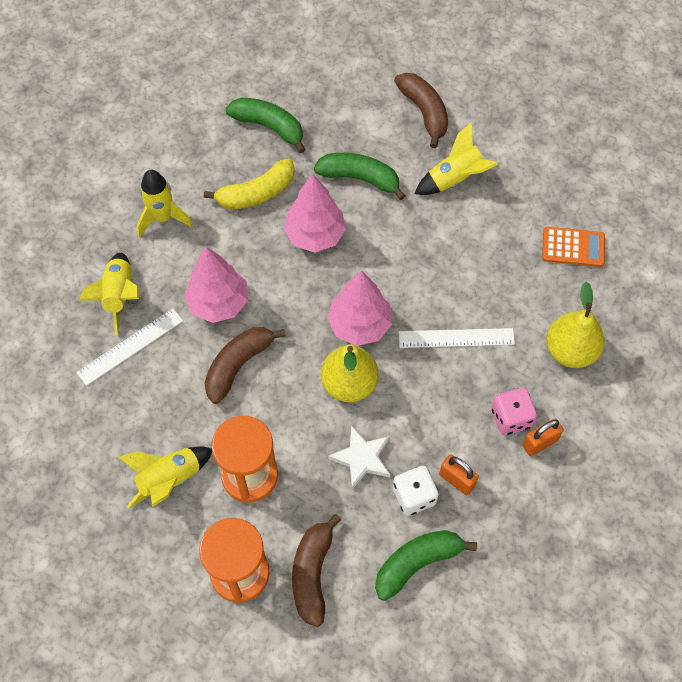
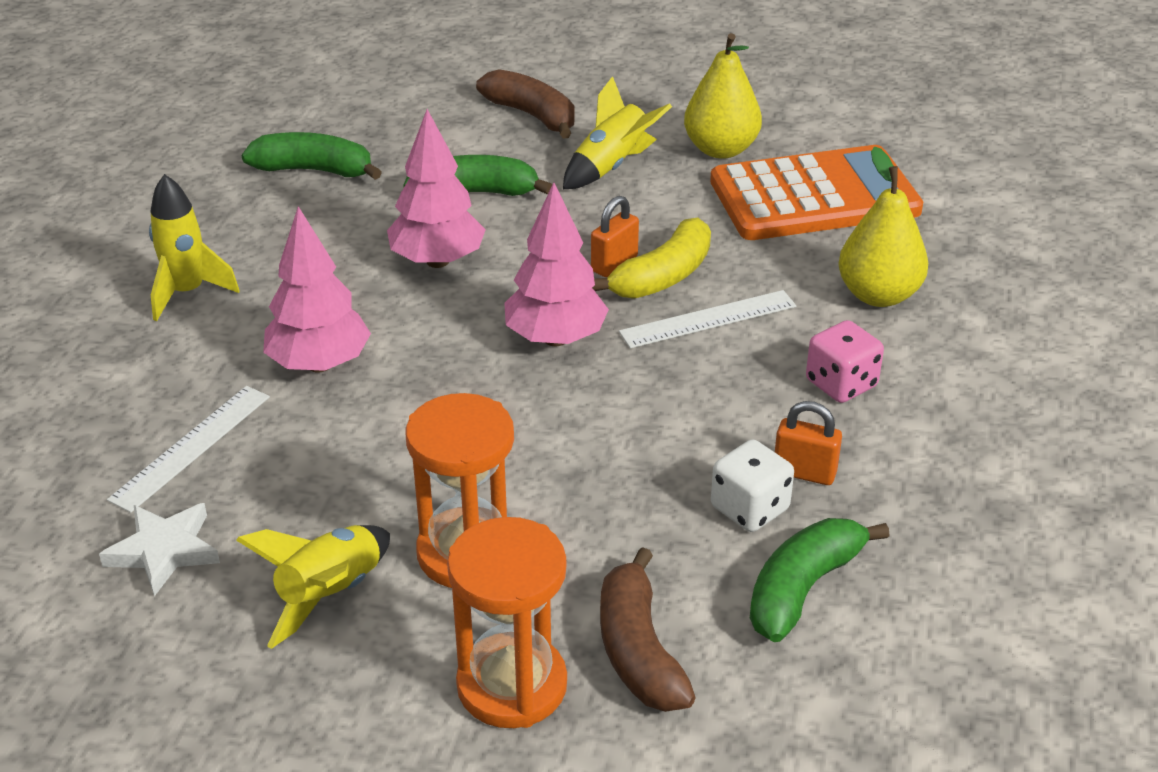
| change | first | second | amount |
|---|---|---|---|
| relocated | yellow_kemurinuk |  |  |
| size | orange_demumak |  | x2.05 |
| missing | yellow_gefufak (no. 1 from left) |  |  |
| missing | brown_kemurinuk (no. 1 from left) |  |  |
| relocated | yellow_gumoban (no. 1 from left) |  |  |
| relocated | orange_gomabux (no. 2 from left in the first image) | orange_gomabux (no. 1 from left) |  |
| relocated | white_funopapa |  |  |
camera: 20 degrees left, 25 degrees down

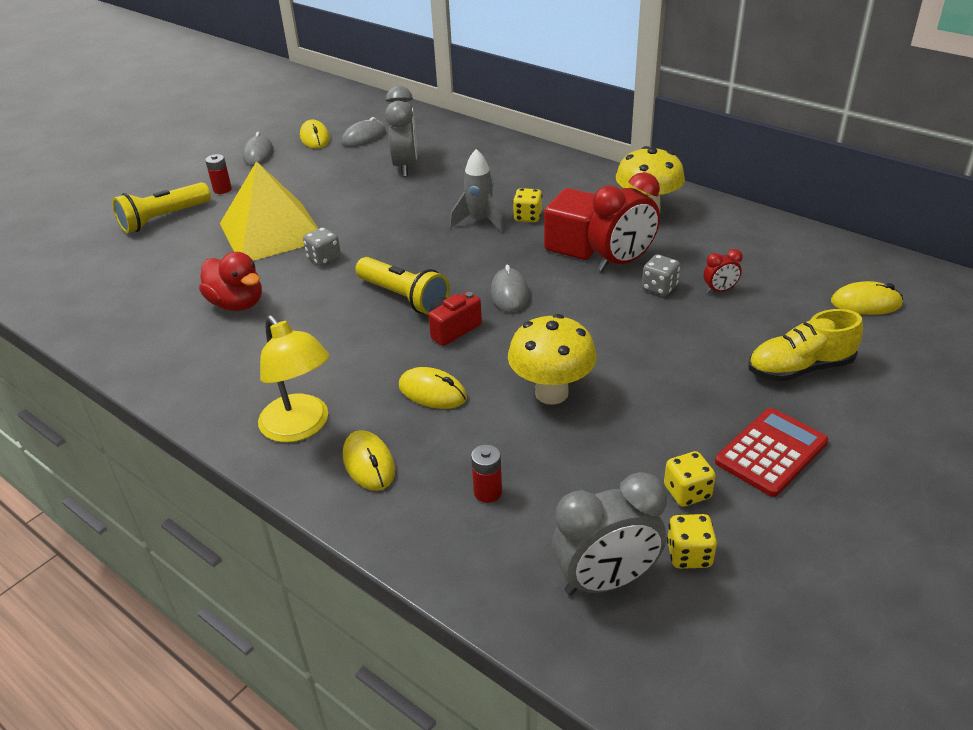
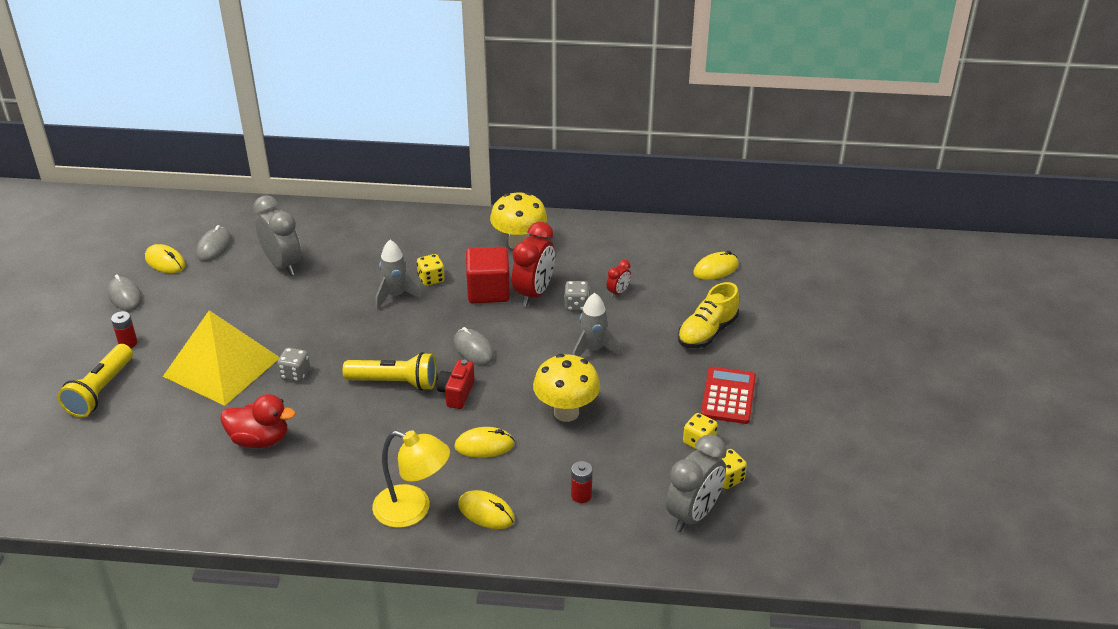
| change | first | second | amount |
|---|---|---|---|
| appeared |  | grey_gefufak (no. 2 from left) |  |
camera: 35 degrees left, 0 degrees up

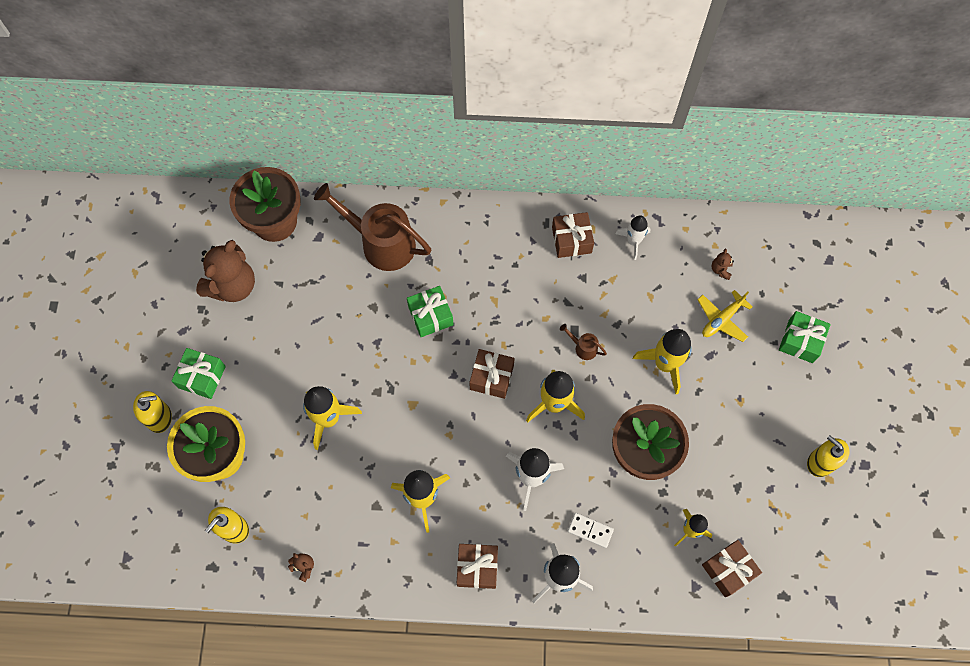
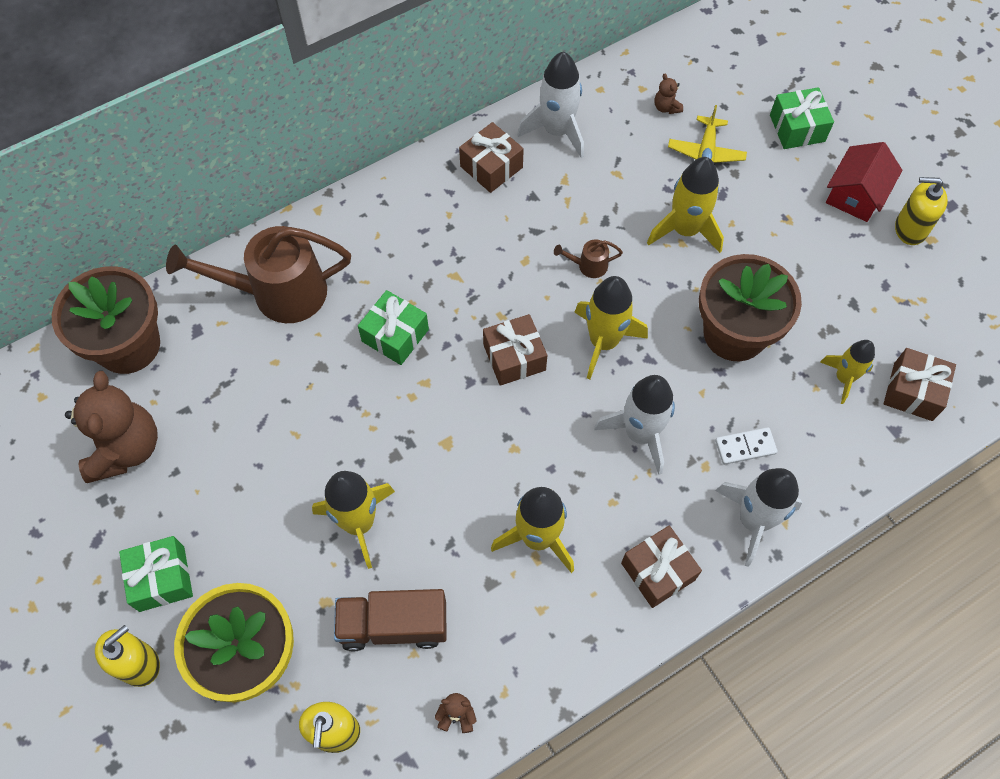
| change | first | second | amount |
|---|---|---|---|
| size | white_gefufak (no. 3 from left in the first image) | white_gefufak (no. 1 from left) | x1.58 |
| appeared |  | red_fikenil |  |
| appeared |  | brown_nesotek |  |
camera: 35 degrees left, 5 degrees down

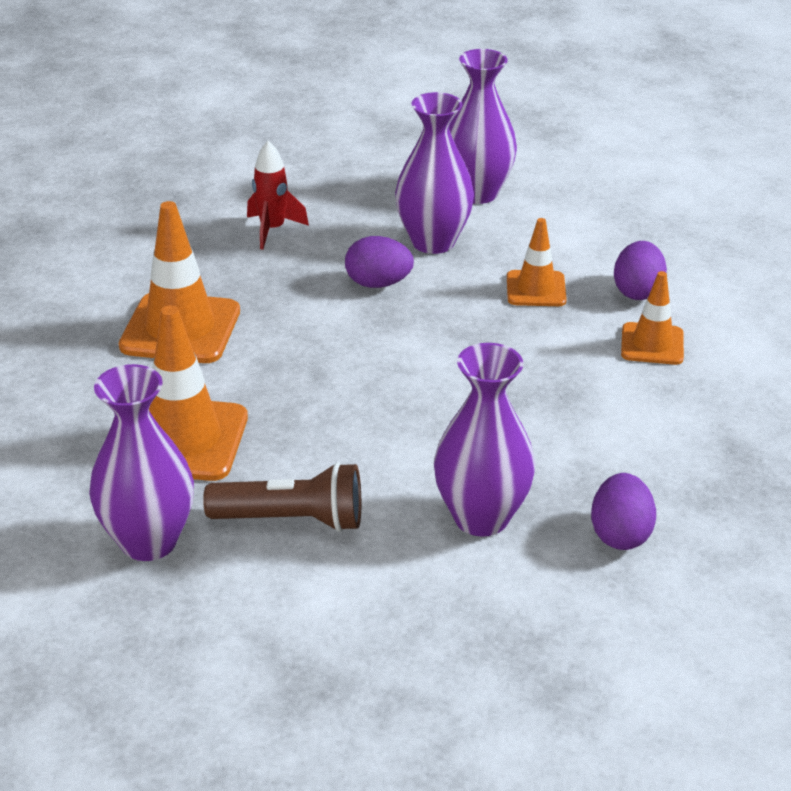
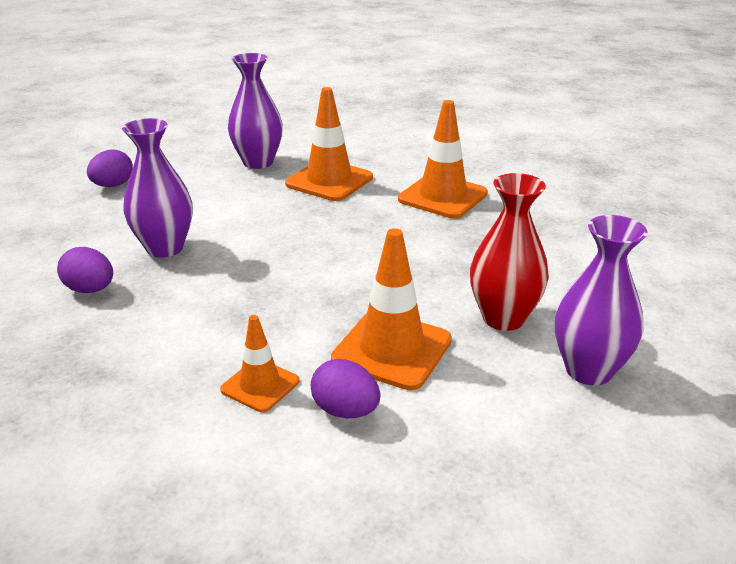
| change | first | second | amount |
|---|---|---|---|
| colour | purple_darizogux (no. 2 from left) | red_darizogux |  |
| missing | red_gefufak |  |  |
| size | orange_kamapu (no. 3 from left) |  | x1.71 |
| relocated | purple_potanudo (no. 1 from left in the first image) | purple_potanudo (no. 2 from left) |  |
| missing | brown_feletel |  |  |
camera: 115 degrees right, 5 degrees down

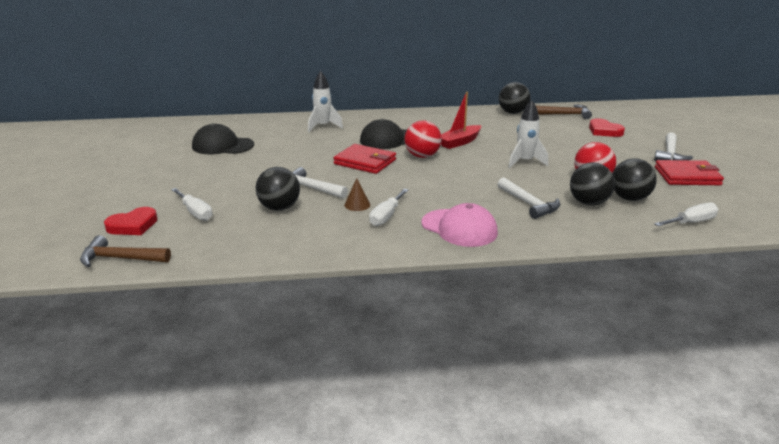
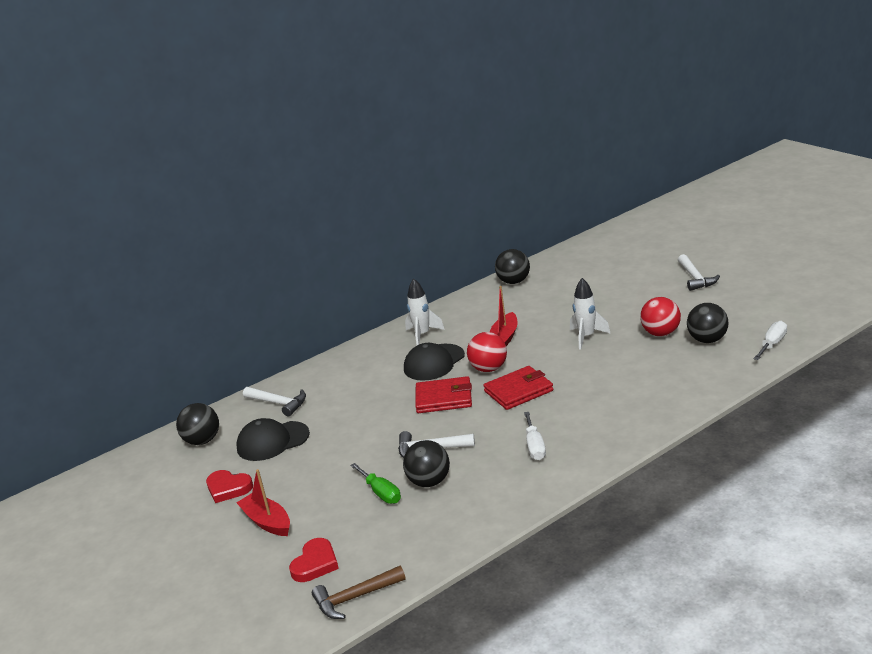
| change | first | second | amount |
|---|---|---|---|
| relocated | white_gefufak (no. 1 from left) |  |  |
| missing | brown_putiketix (no. 2 from left) |  |  |
| relocated | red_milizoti (no. 2 from left in the first image) | red_milizoti (no. 1 from left) |  |
| relocated | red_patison (no. 2 from left) |  |  |
| relocated | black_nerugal (no. 3 from left in the first image) | black_nerugal (no. 1 from left) |  |
| missing | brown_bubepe |  |  |
| relocated | white_putiketix (no. 2 from left in the first image) | white_putiketix (no. 1 from left) |  |
| missing | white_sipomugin (no. 1 from left) |  |  |
| missing | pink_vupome |  |  |
| appeared |  | green_sipomugin |  |
| appeared |  | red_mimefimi (no. 1 from left) |  |
camera: 25 degrees left, 0 degrees up

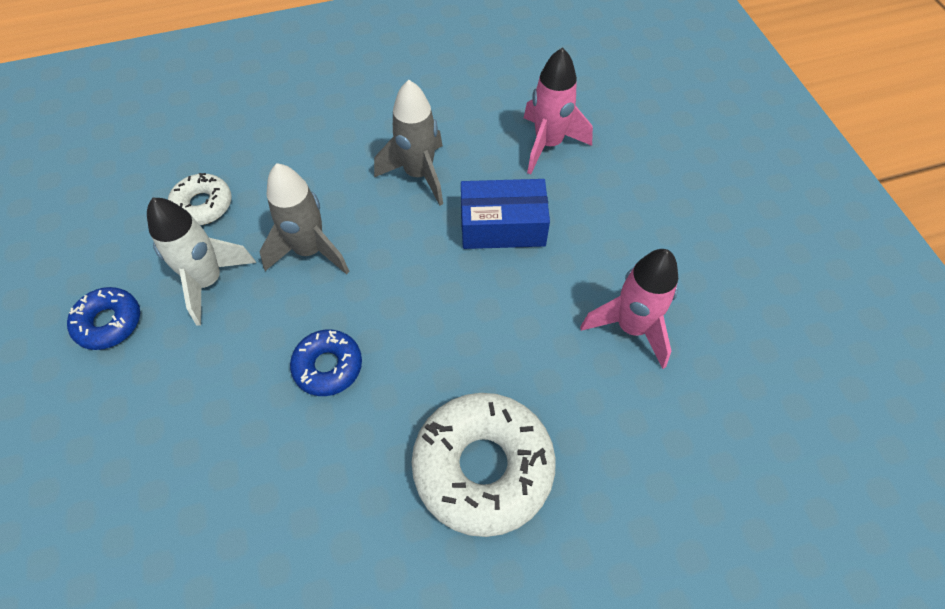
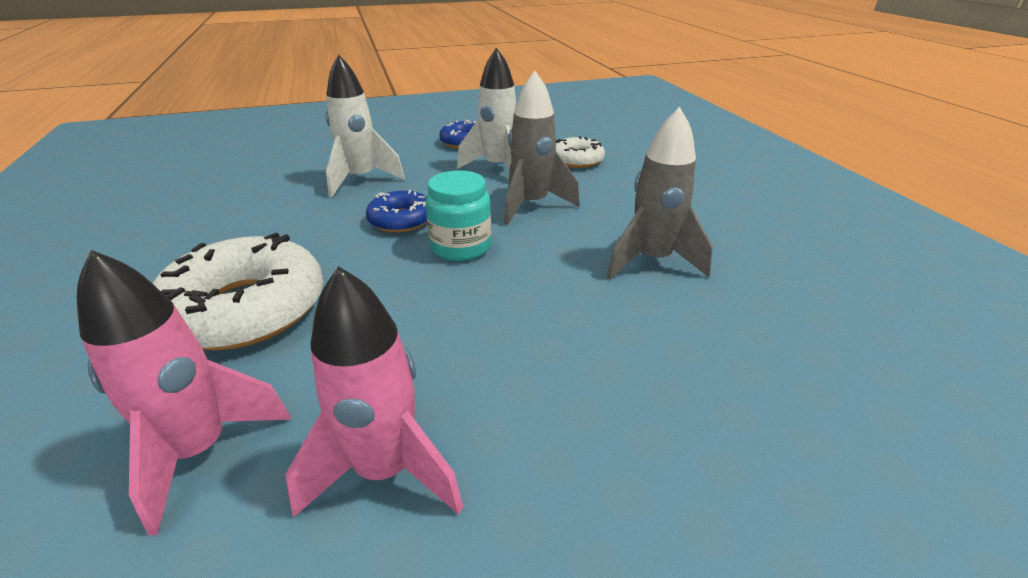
| change | first | second | amount |
|---|---|---|---|
| relocated | pink_gefufak (no. 1 from left) |  |  |
| missing | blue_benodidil |  |  |
| appeared |  | white_gefufak (no. 1 from left) |  |
| appeared |  | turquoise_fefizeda |  |
camera: 90 degrees right, 25 degrees down

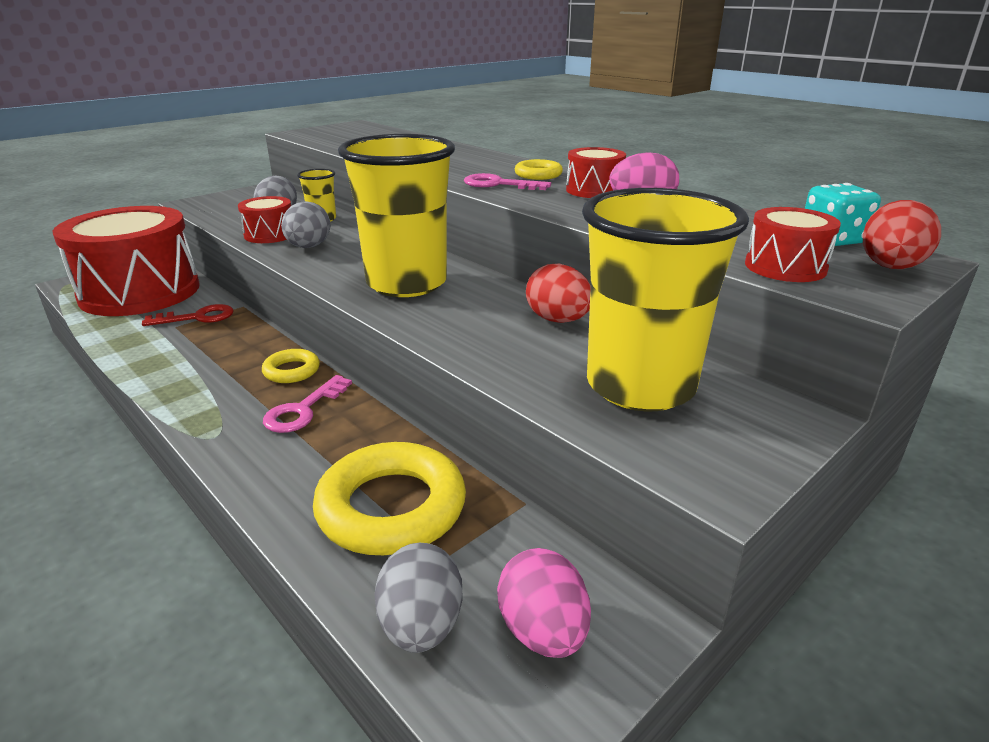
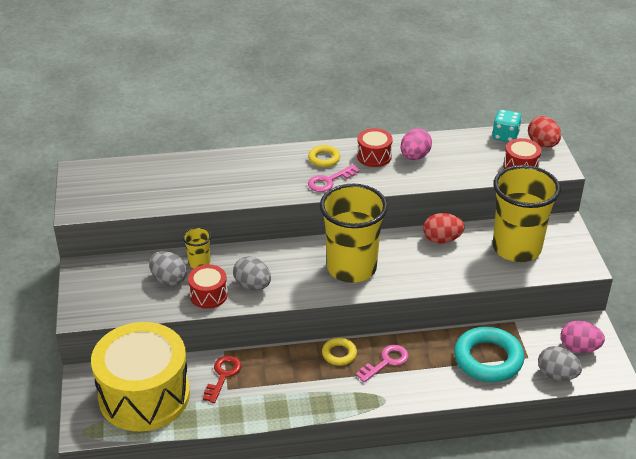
| change | first | second | amount |
|---|---|---|---|
| colour | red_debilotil (no. 1 from left) | yellow_debilotil |  |
| spun | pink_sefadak (no. 1 from left in the first image) | pink_sefadak (no. 2 from left) | 105 degrees counterclockwise |
| colour | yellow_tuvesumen (no. 2 from left) | turquoise_tuvesumen |  |
camera: 55 degrees left, 10 degrees up

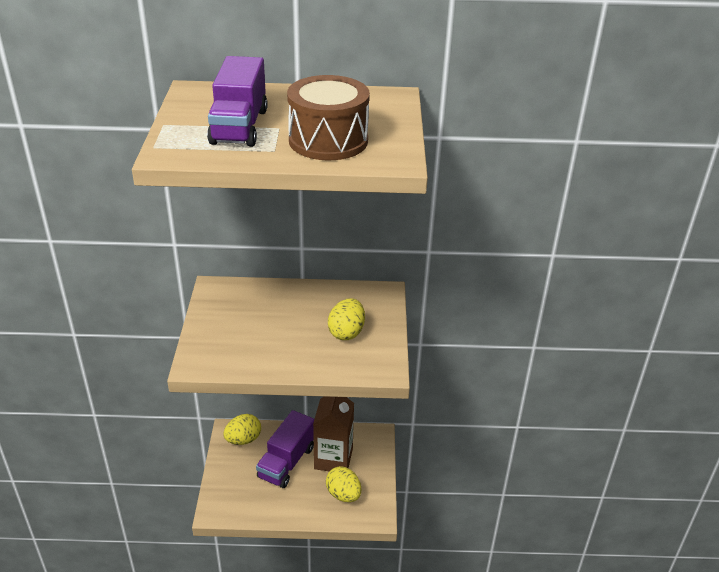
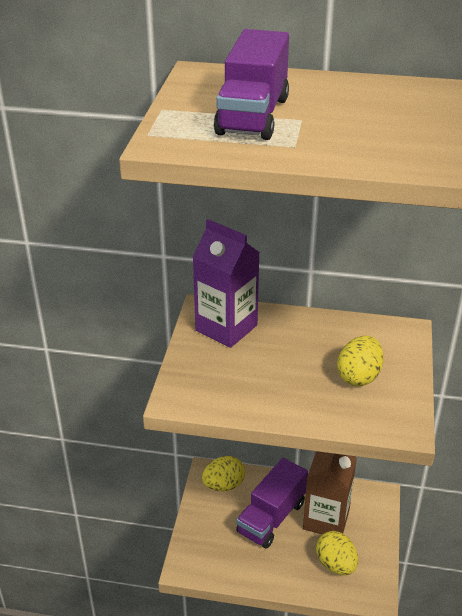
| change | first | second | amount |
|---|---|---|---|
| missing | brown_debilotil |  |  |
| appeared |  | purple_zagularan |  |
camera: 10 degrees right, 0 degrees up

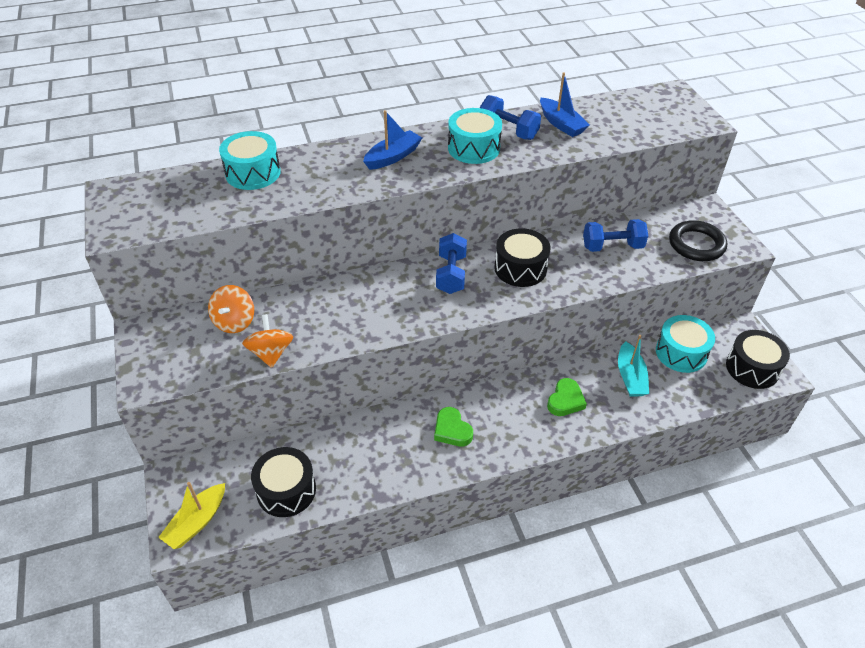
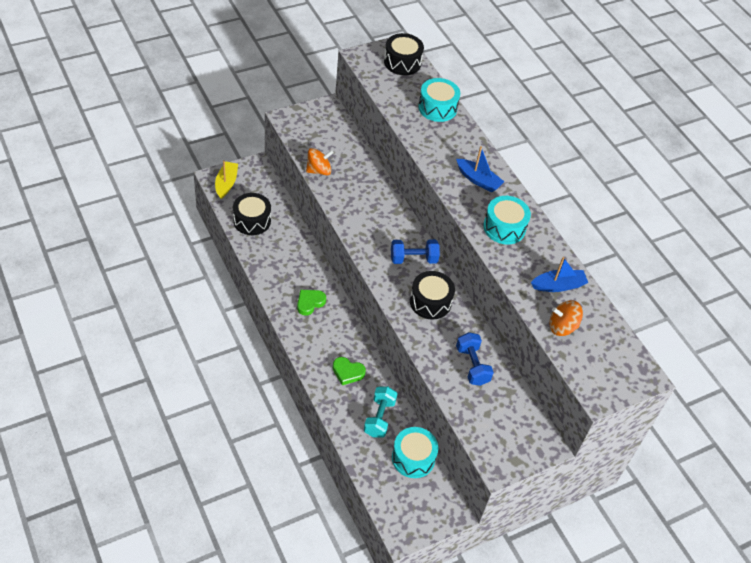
| change | first | second | amount |
|---|---|---|---|
| spun | blue_mimefimi (no. 2 from left) |  | 150 degrees counterclockwise |
| missing | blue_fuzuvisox (no. 2 from left) |  |  |
| missing | black_tuvesumen |  |  |
| relocated | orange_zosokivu (no. 1 from left in the first image) | orange_zosokivu (no. 2 from left) |  |
| relocated | black_debilotil (no. 3 from left in the first image) | black_debilotil (no. 2 from left) |  |
| exchanged | turquoise_mimefimi | turquoise_fuzuvisox |  |
| spun | yellow_mimefimi |  | 75 degrees clockwise |
camera: 75 degrees right, 5 degrees up

